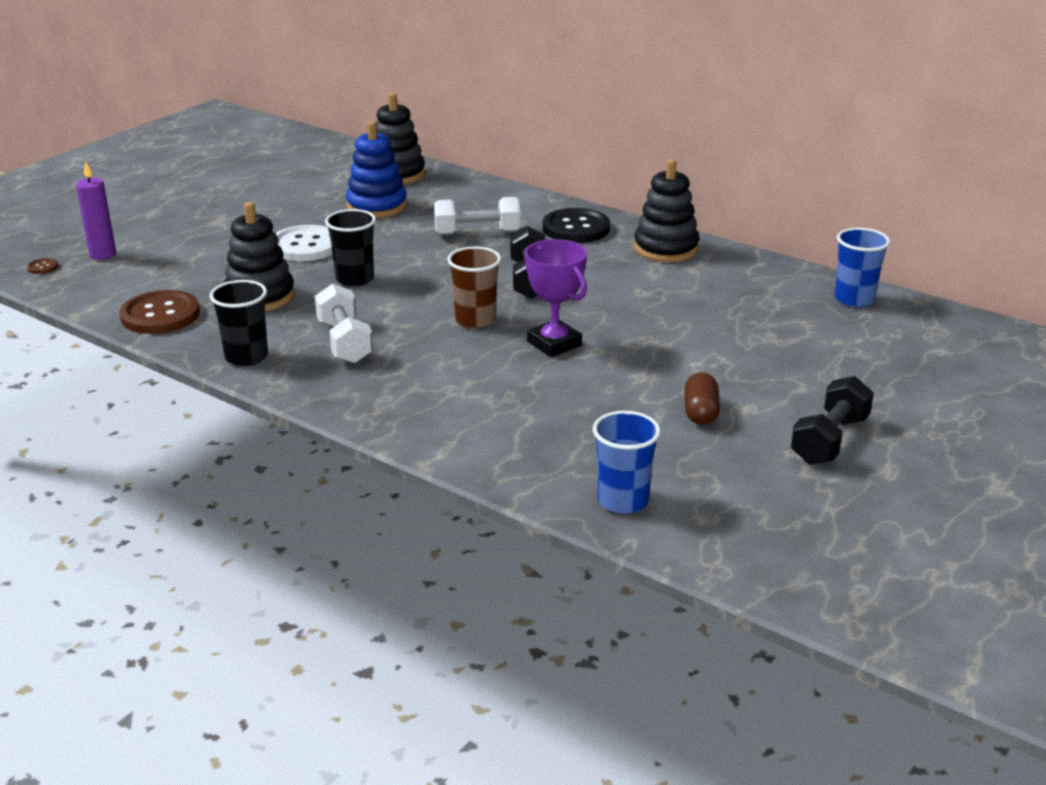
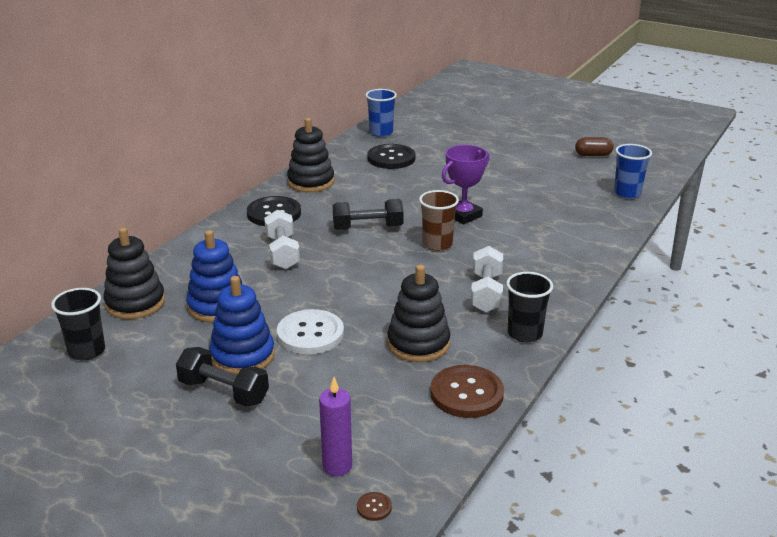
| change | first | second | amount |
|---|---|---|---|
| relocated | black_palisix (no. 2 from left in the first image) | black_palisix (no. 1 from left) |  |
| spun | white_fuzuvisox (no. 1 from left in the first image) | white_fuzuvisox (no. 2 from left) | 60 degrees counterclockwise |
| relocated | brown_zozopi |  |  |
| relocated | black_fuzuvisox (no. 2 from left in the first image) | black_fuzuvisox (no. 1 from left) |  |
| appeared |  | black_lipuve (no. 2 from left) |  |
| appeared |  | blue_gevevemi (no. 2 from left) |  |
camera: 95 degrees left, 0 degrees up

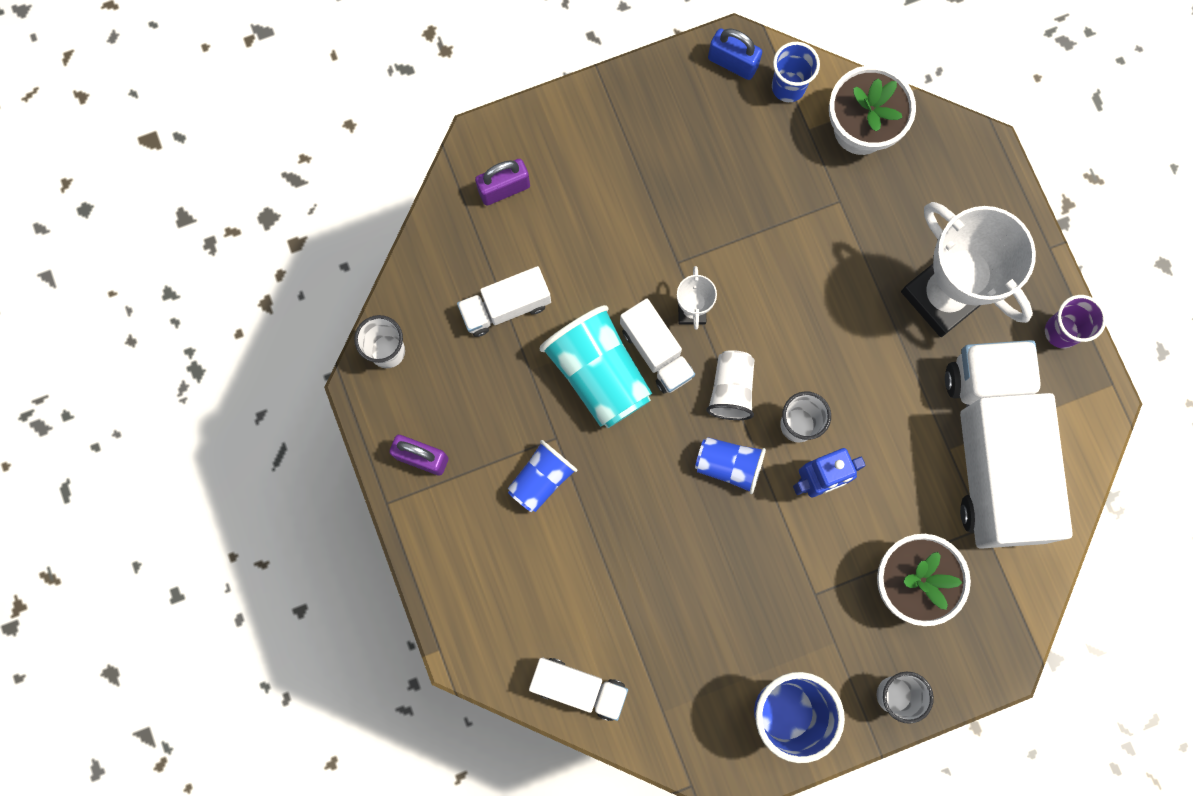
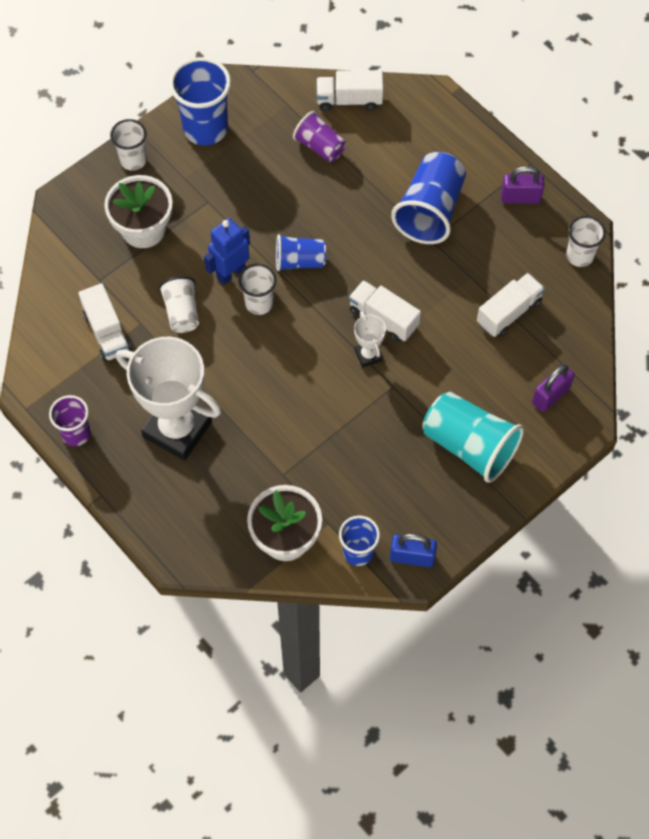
| change | first | second | amount |
|---|---|---|---|
| relocated | turquoise_palisix |  |  |
| size | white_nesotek (no. 4 from left in the first image) | white_nesotek (no. 1 from left) | x0.46 |
| relocated | white_palisix (no. 2 from left) |  |  |
| size | blue_palisix (no. 1 from left in the first image) | blue_palisix (no. 4 from left) | x1.69 |
| appeared |  | purple_palisix (no. 2 from left) |  |
camera: 160 degrees right, 15 degrees down

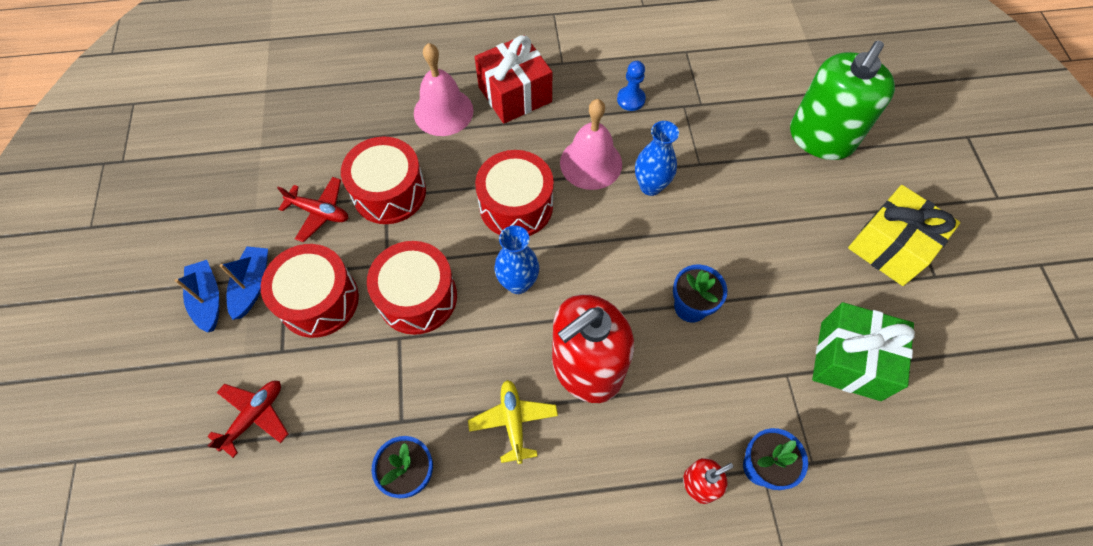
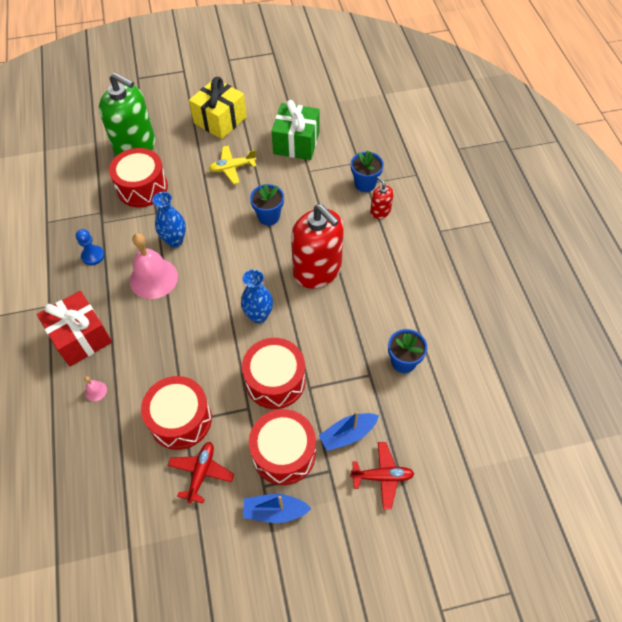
| change | first | second | amount |
|---|---|---|---|
| size | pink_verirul (no. 1 from left) |  | x0.41 |
| relocated | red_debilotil (no. 4 from left in the first image) | red_debilotil (no. 1 from left) |  |
| relocated | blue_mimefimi (no. 1 from left in the first image) | blue_mimefimi (no. 2 from left) |  |
| relocated | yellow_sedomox |  |  |
| spun | red_sedomox (no. 1 from left in the first image) | red_sedomox (no. 2 from left) | 150 degrees clockwise |
camera: 95 degrees left, 5 degrees down

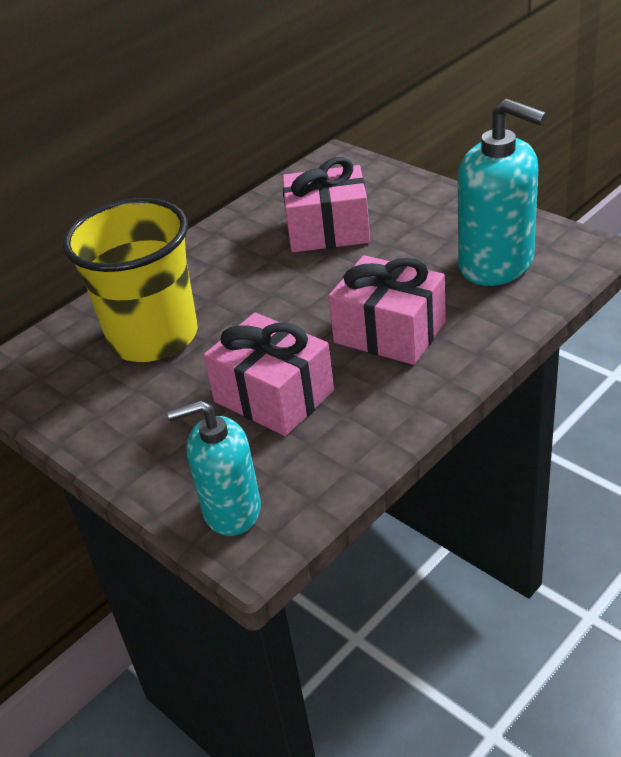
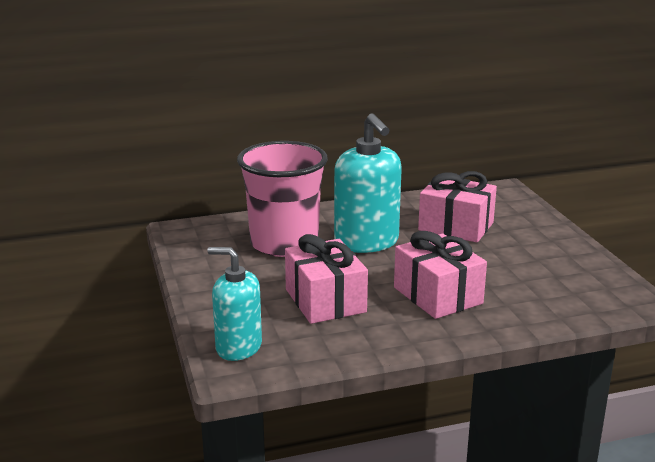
| change | first | second | amount |
|---|---|---|---|
| relocated | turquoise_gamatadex (no. 2 from left) |  |  |
| colour | yellow_palisix | pink_palisix |  |
camera: 25 degrees right, 15 degrees down

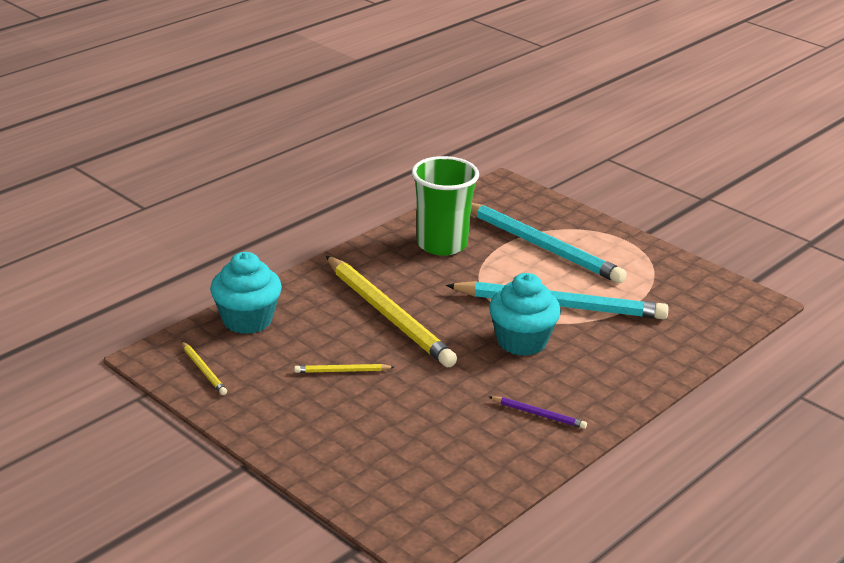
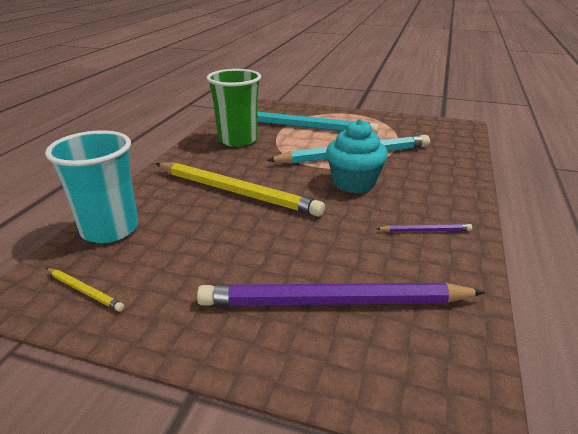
| change | first | second | amount |
|---|---|---|---|
| exchanged | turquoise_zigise (no. 1 from left) | turquoise_palisix |  |
| missing | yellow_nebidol (no. 2 from left) |  |  |
| appeared |  | purple_nebidol (no. 1 from left) |  |
camera: 25 degrees left, 0 degrees up

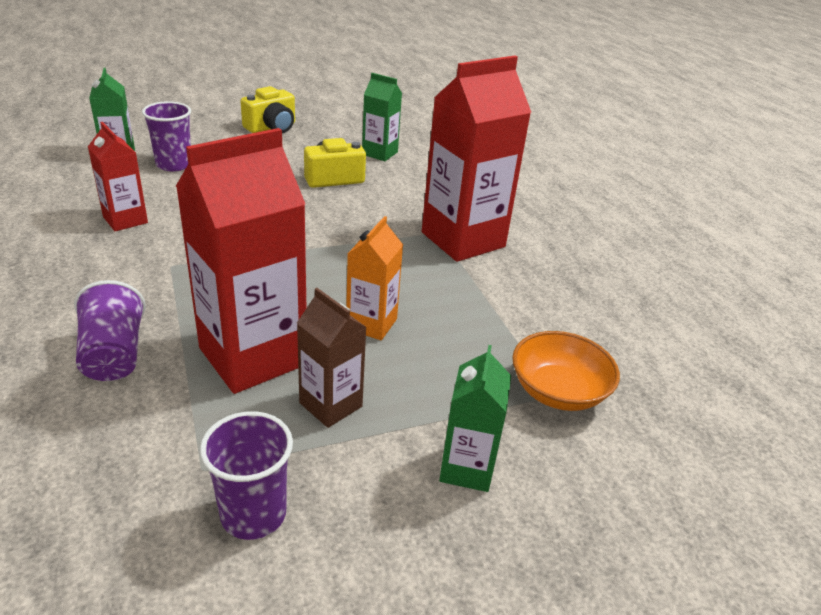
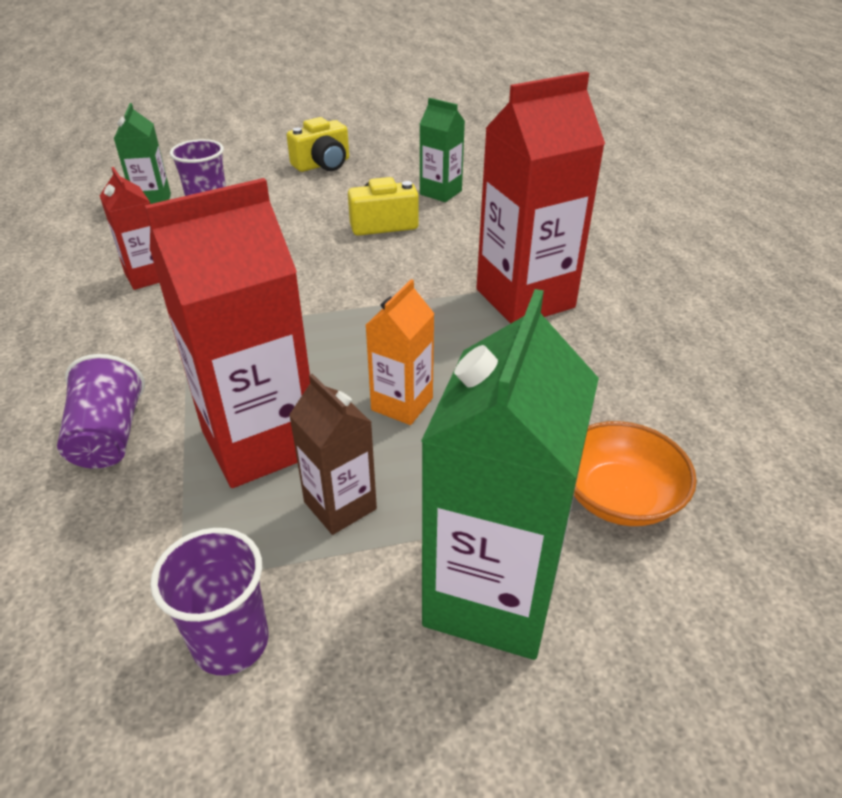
| change | first | second | amount |
|---|---|---|---|
| size | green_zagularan (no. 3 from left) |  | x1.89 |
camera: 10 degrees right, 5 degrees up

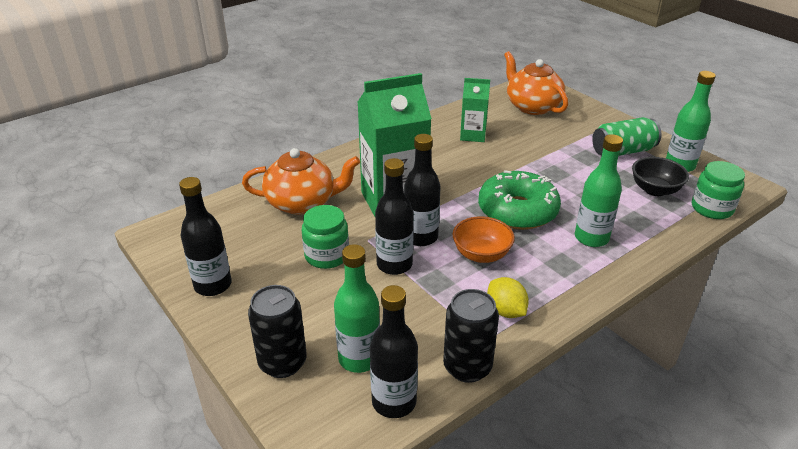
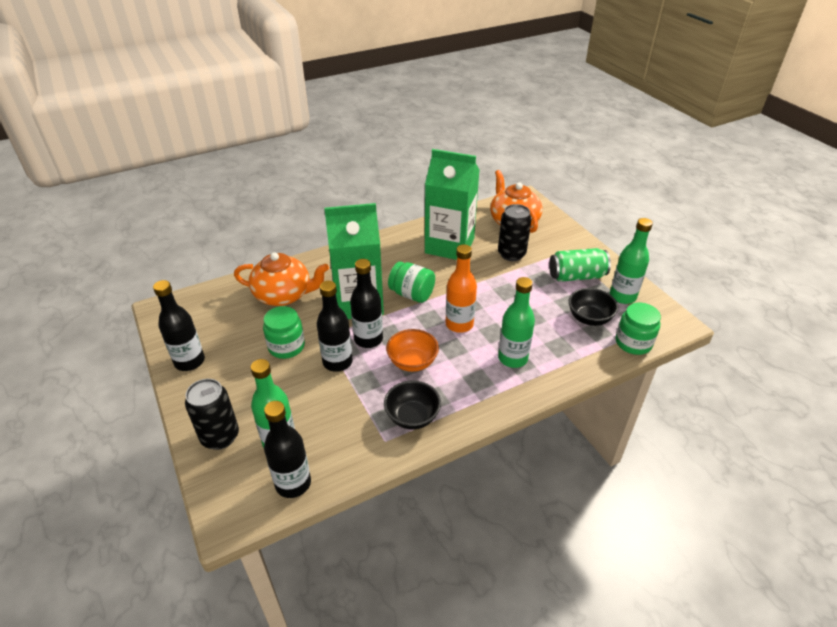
| change | first | second | amount |
|---|---|---|---|
| size | green_zagularan (no. 2 from left) |  | x1.90 |
| exchanged | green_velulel | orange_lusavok |  |
| exchanged | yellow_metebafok | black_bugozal (no. 1 from left) |  |
| relocated | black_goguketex (no. 2 from left) |  |  |
| appeared |  | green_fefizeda (no. 2 from left) |  |
camera: 10 degrees right, 5 degrees up

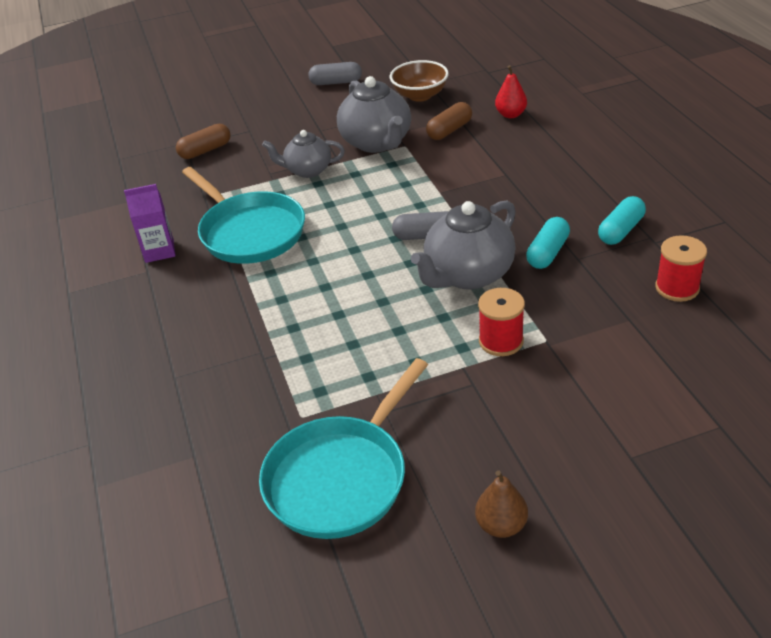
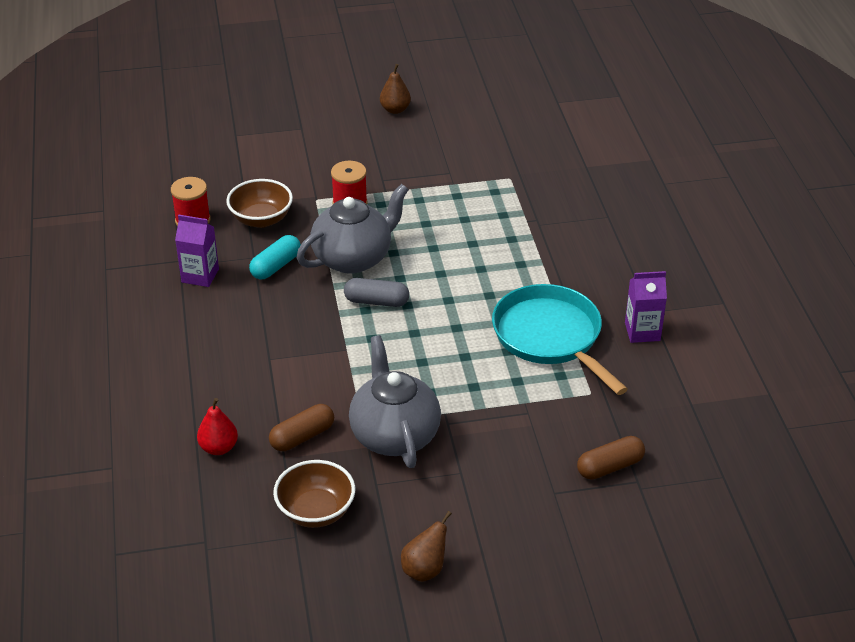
| change | first | second | amount |
|---|---|---|---|
| exchanged | grey_zozopi (no. 1 from left) | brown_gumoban (no. 2 from left) |  |
| missing | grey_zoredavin (no. 1 from left) |  |  |
| exchanged | turquoise_zozopi (no. 2 from left) | purple_zagularan (no. 1 from left) |  |
| missing | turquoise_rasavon (no. 2 from left) |  |  |
| appeared |  | brown_bugozal (no. 1 from left) |  |
camera: 175 degrees left, 0 degrees up

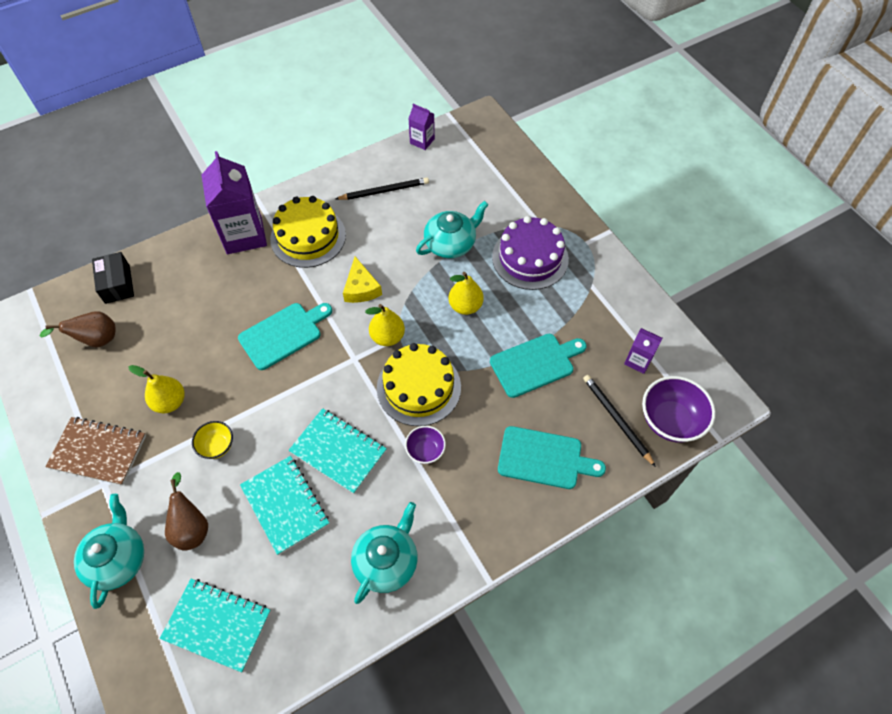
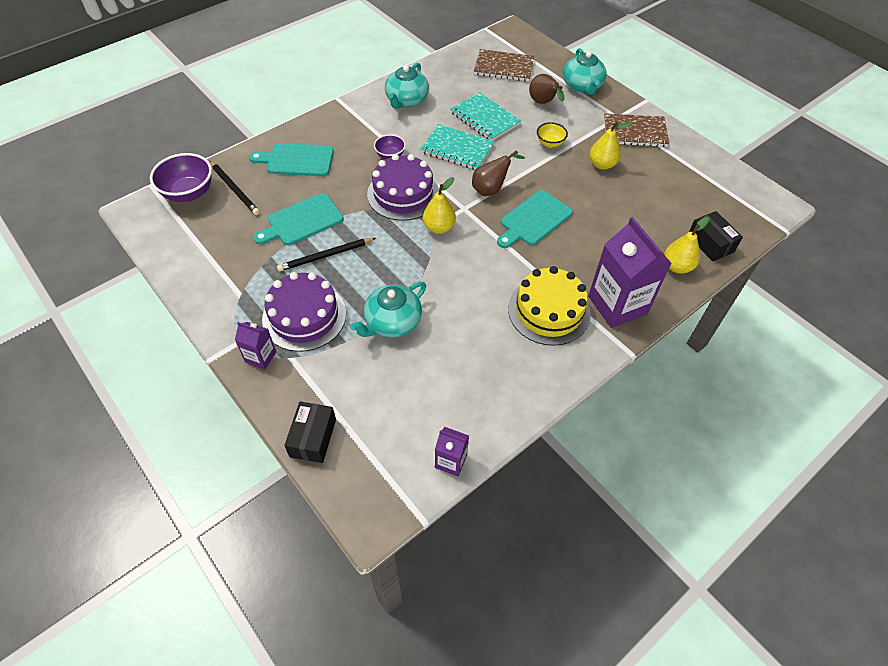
| change | first | second | amount |
|---|---|---|---|
| relocated | black_nebidol (no. 1 from left in the first image) | black_nebidol (no. 2 from left) |  |
| missing | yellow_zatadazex |  |  |
| relocated | yellow_gumoban (no. 3 from left) |  |  |
| relocated | brown_gumoban (no. 1 from left) |  |  |
| relocated | purple_zagularan (no. 3 from left in the first image) | purple_zagularan (no. 1 from left) |  |
| colour | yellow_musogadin (no. 2 from left) | purple_musogadin (no. 2 from left) |  |
| colour | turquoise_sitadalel (no. 1 from left) | brown_sitadalel (no. 1 from left) |  |
| appeared |  | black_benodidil (no. 1 from left) |  |
camera: 170 degrees right, 5 degrees down

